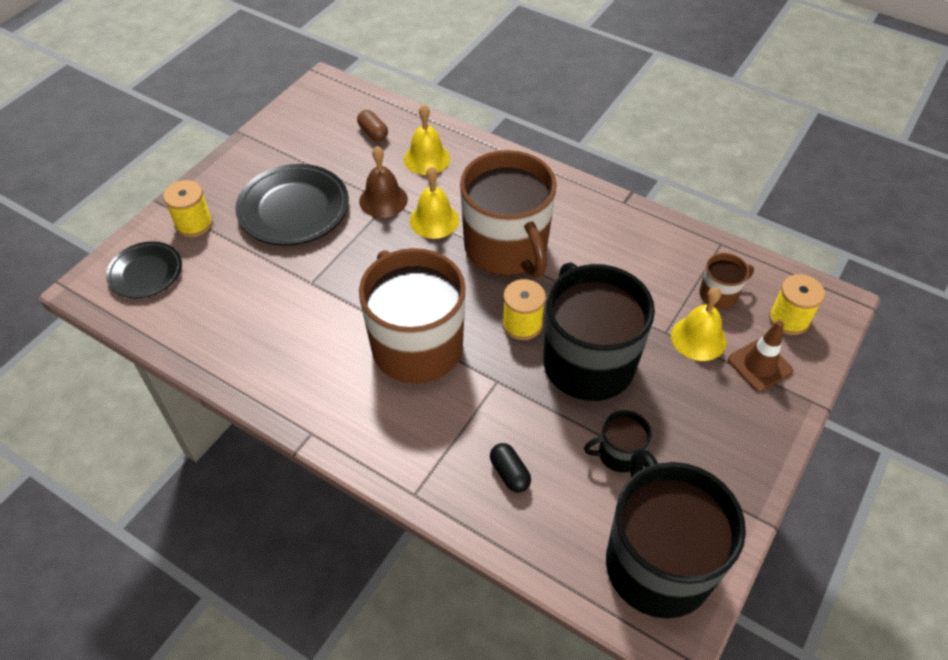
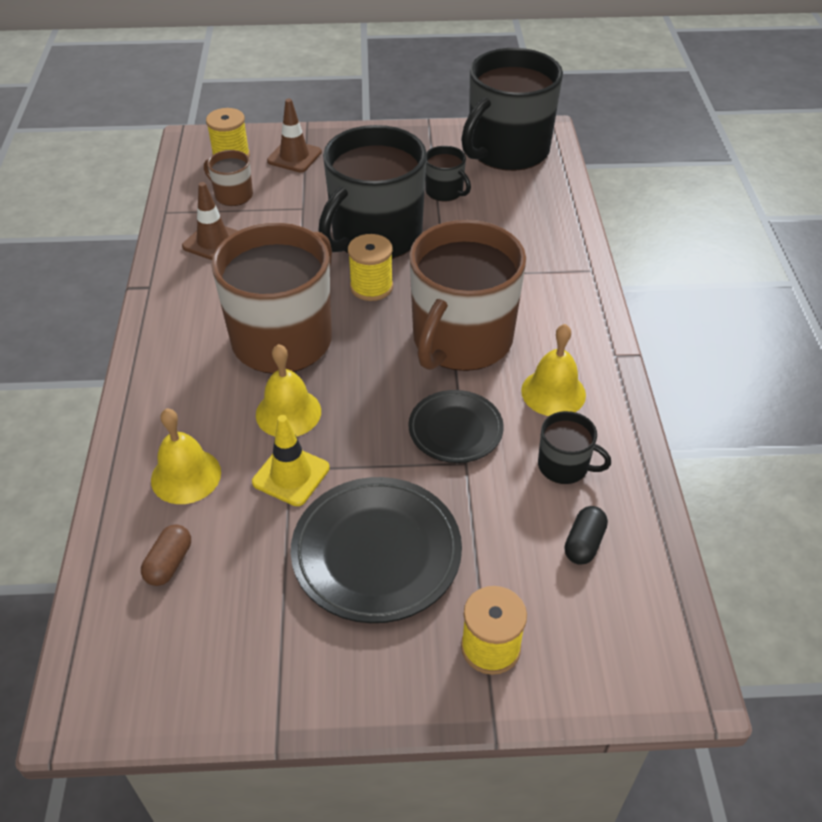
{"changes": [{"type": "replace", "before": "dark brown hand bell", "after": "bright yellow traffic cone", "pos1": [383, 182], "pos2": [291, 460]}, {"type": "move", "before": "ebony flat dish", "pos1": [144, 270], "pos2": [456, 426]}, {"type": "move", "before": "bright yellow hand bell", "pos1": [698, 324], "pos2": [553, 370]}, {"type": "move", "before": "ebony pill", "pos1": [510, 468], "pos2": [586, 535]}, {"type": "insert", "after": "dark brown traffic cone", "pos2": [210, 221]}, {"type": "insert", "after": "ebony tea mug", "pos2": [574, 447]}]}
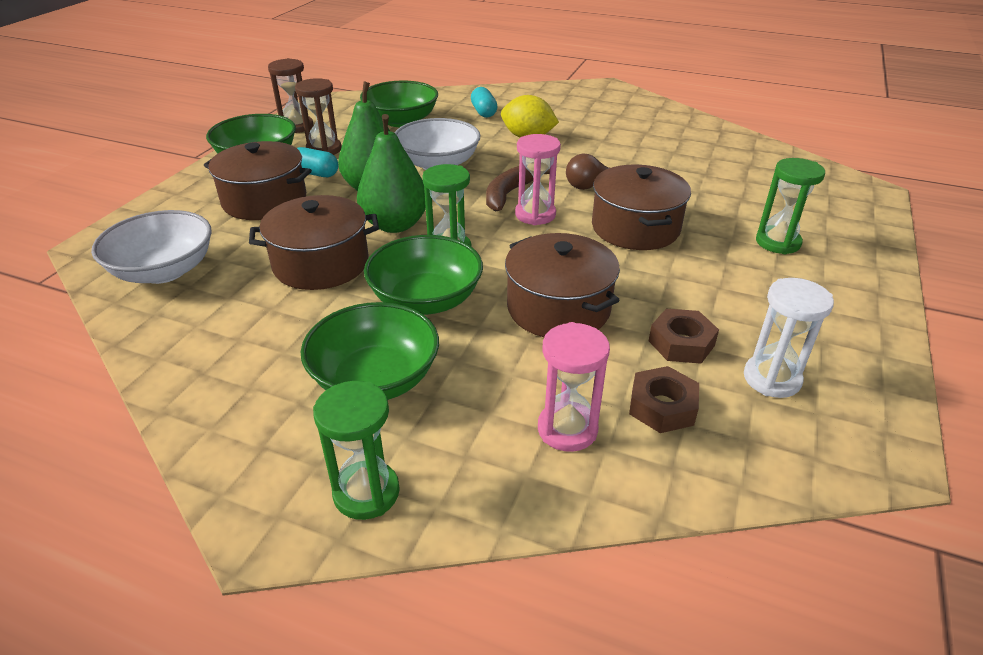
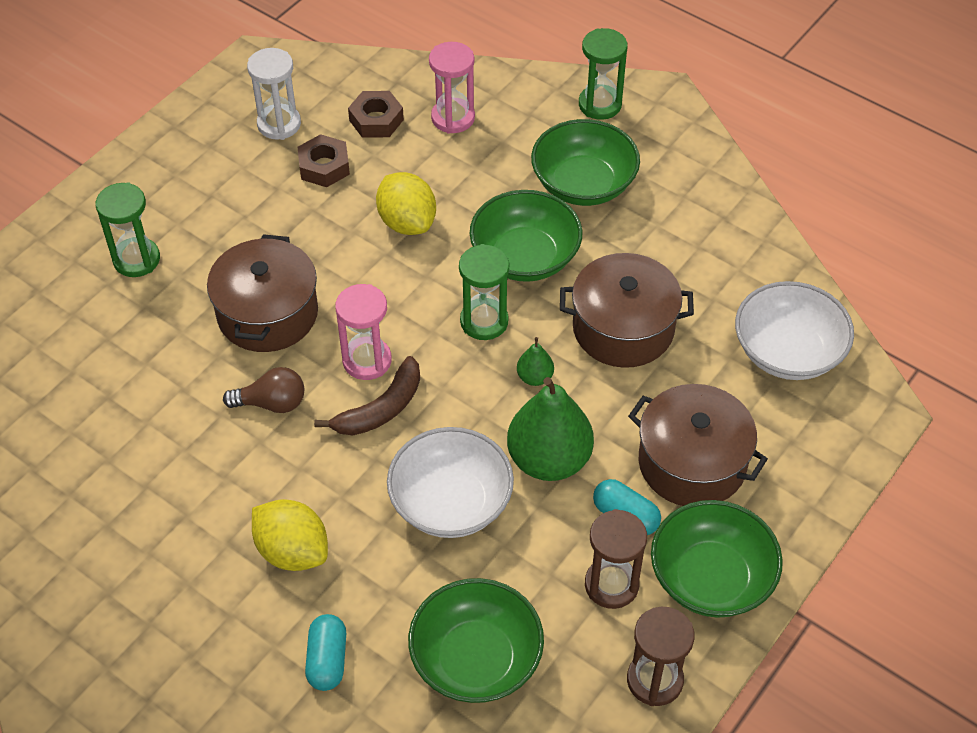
{"changes": [{"type": "resize", "before": "emerald toy pear", "pos1": [391, 173], "pos2": [535, 361], "scale": 0.45}, {"type": "replace", "before": "dark brown stockpot", "after": "bright yellow toy lemon", "pos1": [562, 285], "pos2": [406, 203]}]}
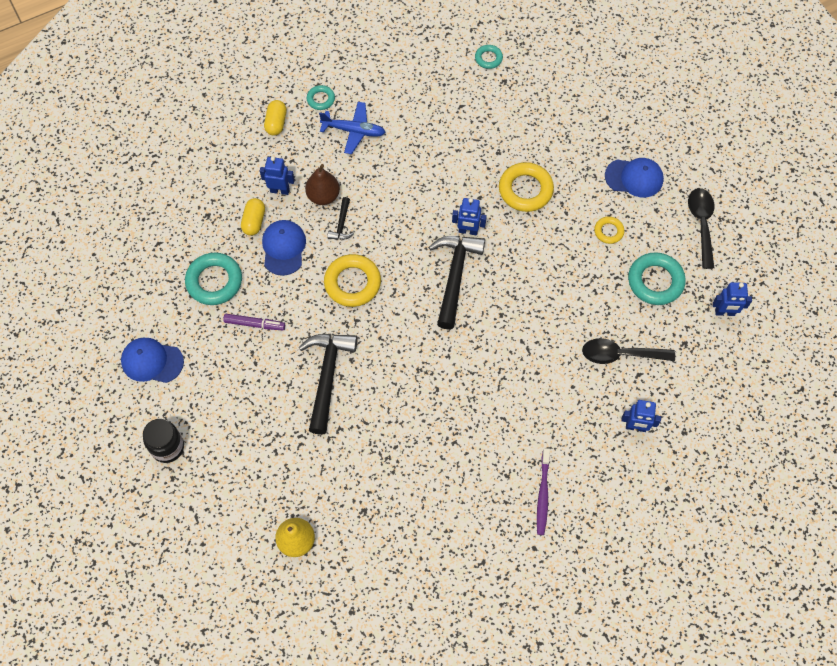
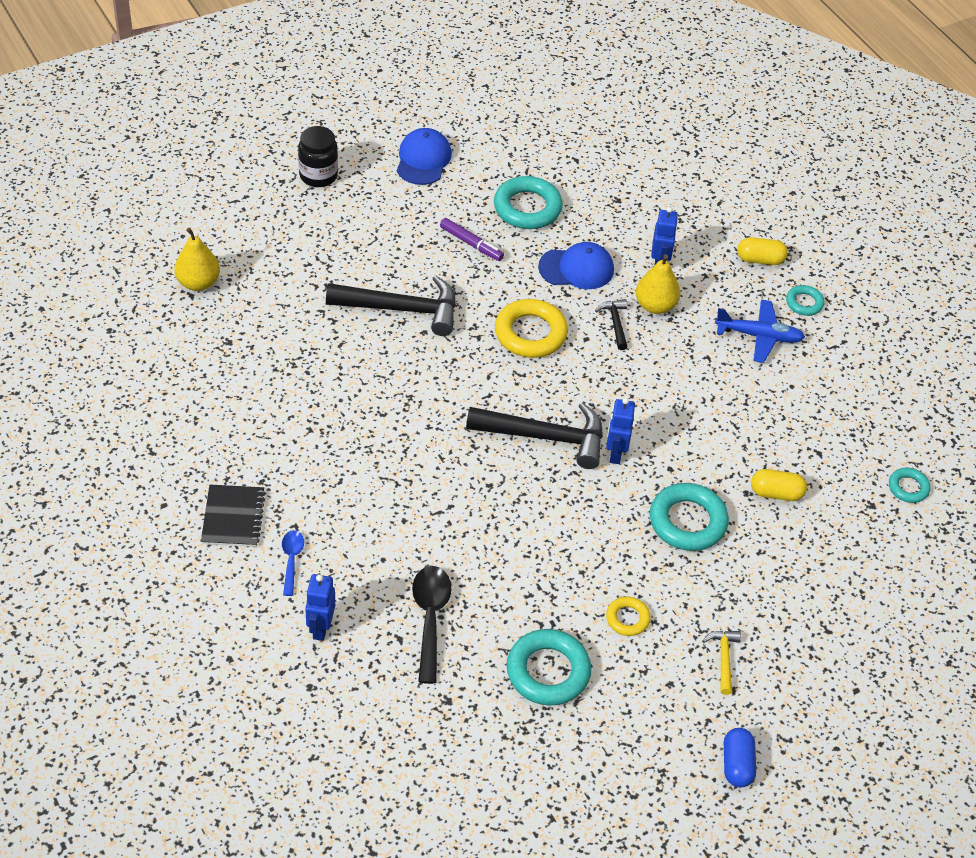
{"changes": [{"type": "rotate", "before": "royal blue plane", "pos1": [352, 128], "pos2": [760, 331], "turn": -90}, {"type": "replace", "before": "royal blue peaked cap", "after": "bright yellow hammer", "pos1": [634, 177], "pos2": [721, 663]}, {"type": "recolor", "before": "bright yellow torus", "after": "turquoise torus", "pos1": [526, 187], "pos2": [689, 517]}, {"type": "recolor", "before": "dark brown toy pear", "after": "bright yellow toy pear", "pos1": [322, 184], "pos2": [658, 284]}, {"type": "delete", "before": "ebony tablespoon", "pos1": [701, 228]}, {"type": "rotate", "before": "ebony hammer", "pos1": [340, 218], "pos2": [611, 324], "turn": 75}, {"type": "move", "before": "bright yellow pill", "pos1": [253, 217], "pos2": [779, 485]}, {"type": "delete", "before": "royal blue robot figure", "pos1": [732, 299]}, {"type": "rotate", "before": "purple felt pen", "pos1": [254, 322], "pos2": [472, 239], "turn": -60}, {"type": "replace", "before": "purple tooth brush", "after": "ebony notebook", "pos1": [543, 491], "pos2": [233, 516]}, {"type": "insert", "after": "royal blue tablespoon", "pos2": [293, 563]}, {"type": "insert", "after": "royal blue pill", "pos2": [740, 757]}]}
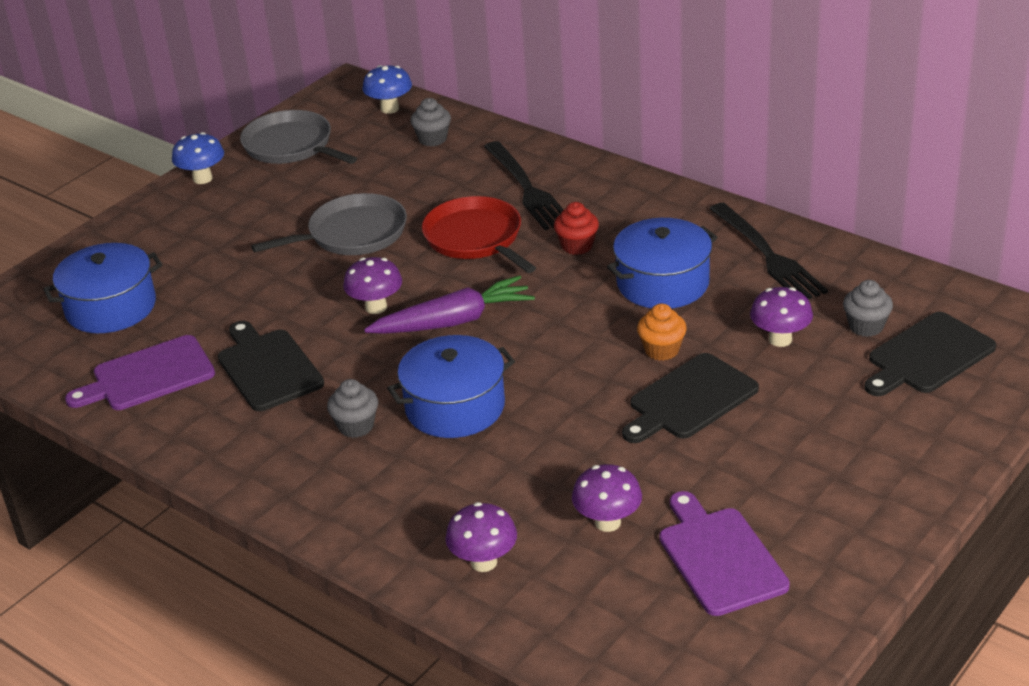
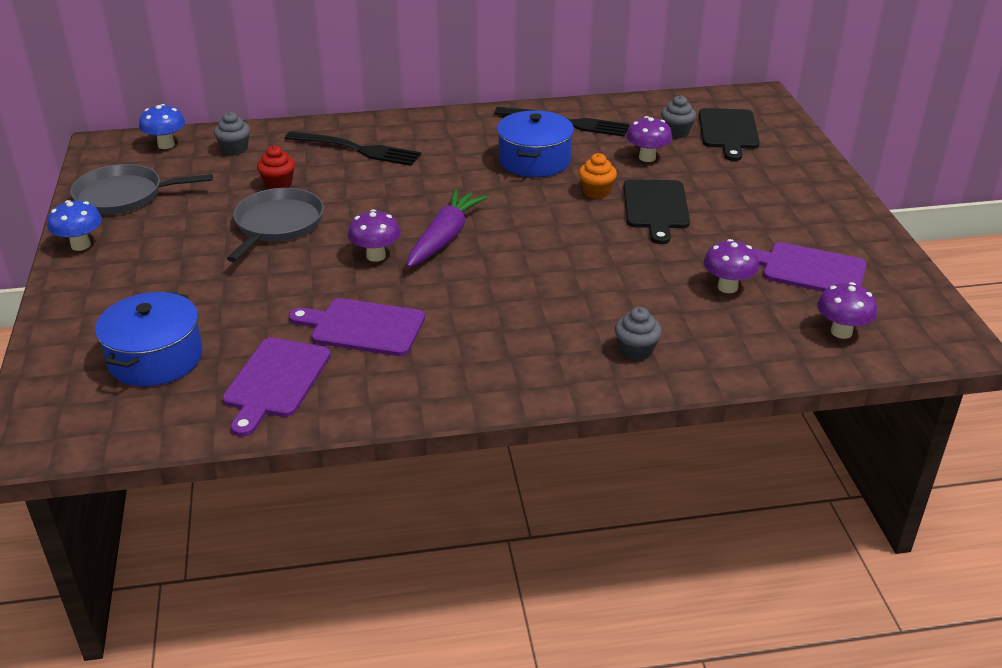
{"changes": [{"type": "delete", "before": "red frying pan", "pos1": [479, 234]}, {"type": "move", "before": "red fairy cake", "pos1": [576, 228], "pos2": [276, 167]}, {"type": "recolor", "before": "ebony chopping board", "after": "purple chopping board", "pos1": [271, 366], "pos2": [357, 327]}, {"type": "delete", "before": "royal blue stockpot", "pos1": [451, 386]}, {"type": "move", "before": "ash-grey fairy cake", "pos1": [352, 408], "pos2": [638, 334]}, {"type": "move", "before": "purple fungus", "pos1": [481, 537], "pos2": [847, 310]}]}
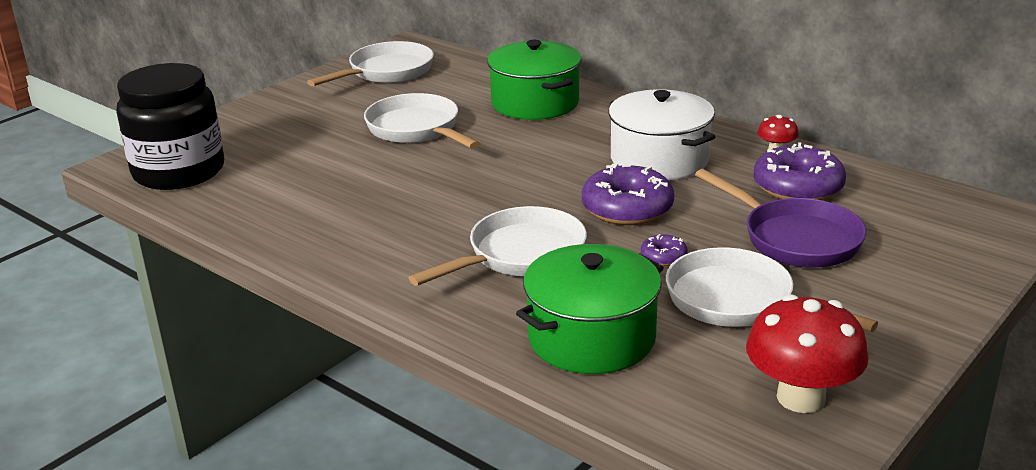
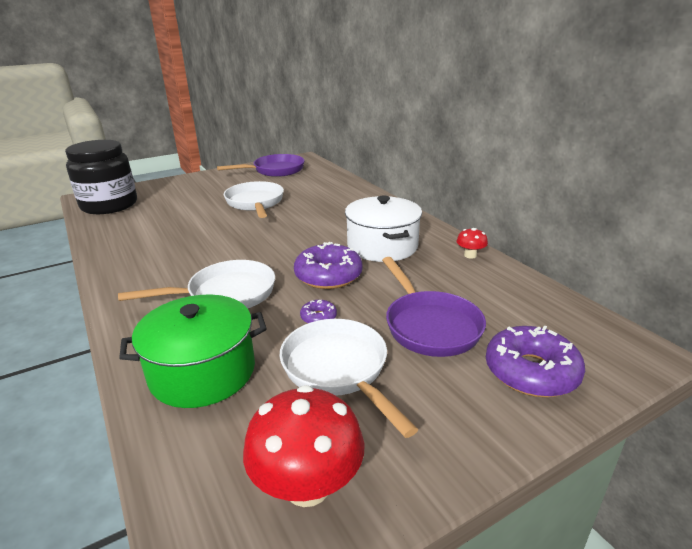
{"changes": [{"type": "delete", "before": "emerald stockpot", "pos1": [534, 80]}, {"type": "recolor", "before": "pure white frying pan", "after": "purple frying pan", "pos1": [370, 63], "pos2": [261, 165]}, {"type": "move", "before": "purple donut", "pos1": [799, 171], "pos2": [535, 361]}]}
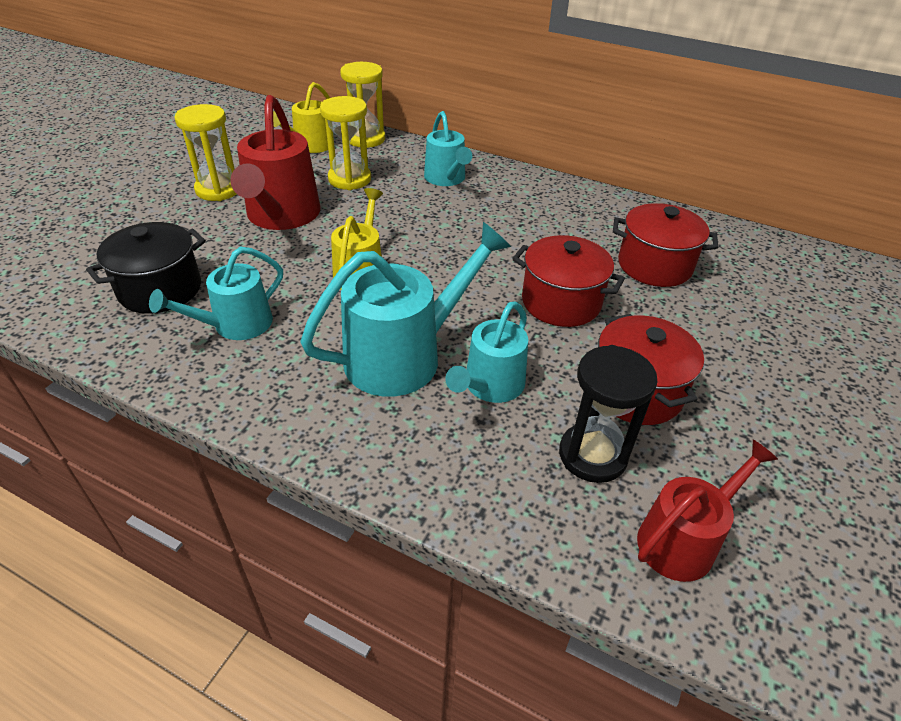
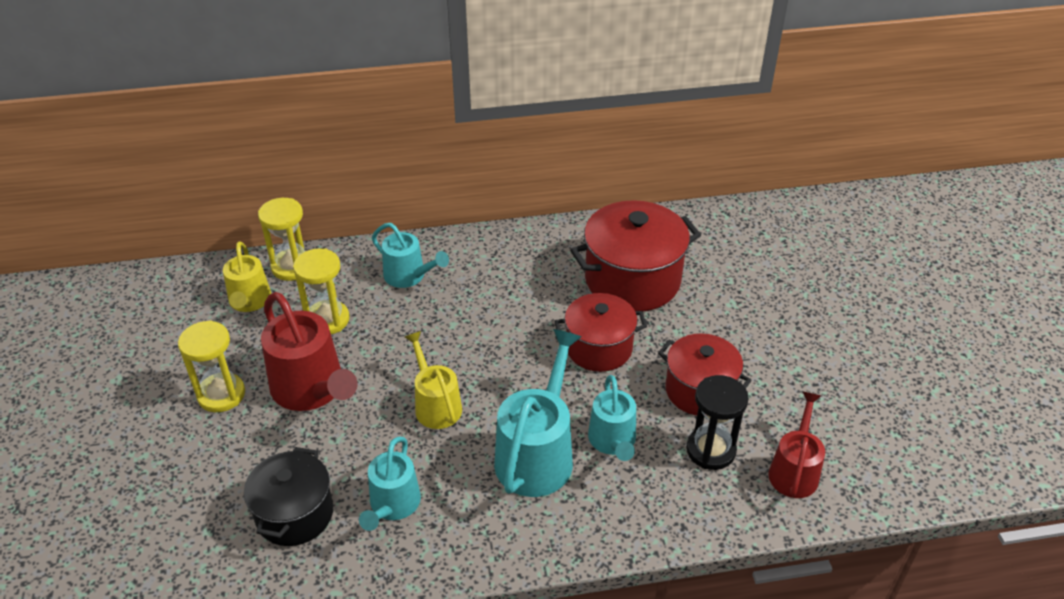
{"changes": [{"type": "resize", "before": "red stockpot", "pos1": [665, 245], "pos2": [635, 255], "scale": 1.53}]}
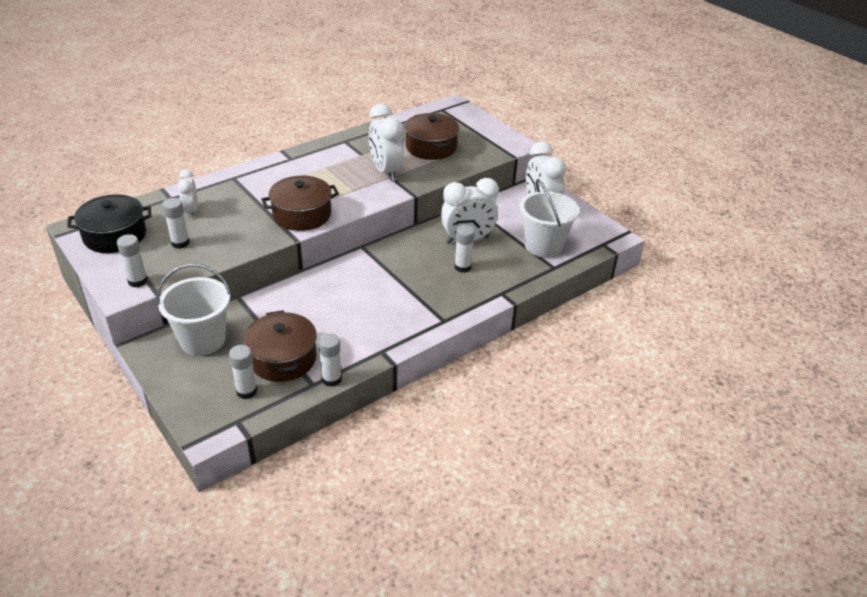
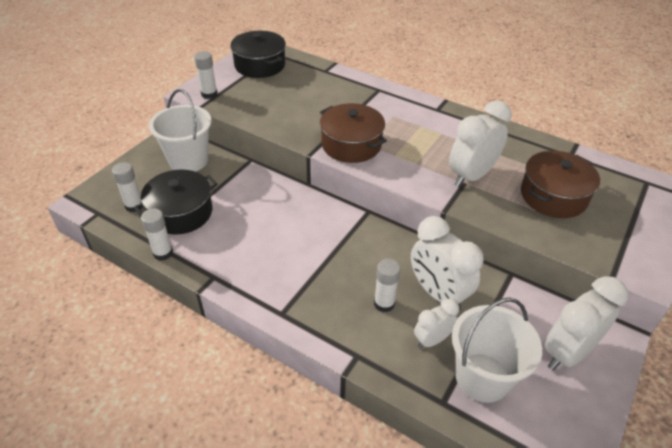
{"changes": [{"type": "move", "before": "pure white alarm clock", "pos1": [188, 193], "pos2": [436, 324]}, {"type": "delete", "before": "pure white glue", "pos1": [176, 223]}, {"type": "recolor", "before": "dark brown stockpot", "after": "ebony stockpot", "pos1": [280, 346], "pos2": [176, 202]}]}
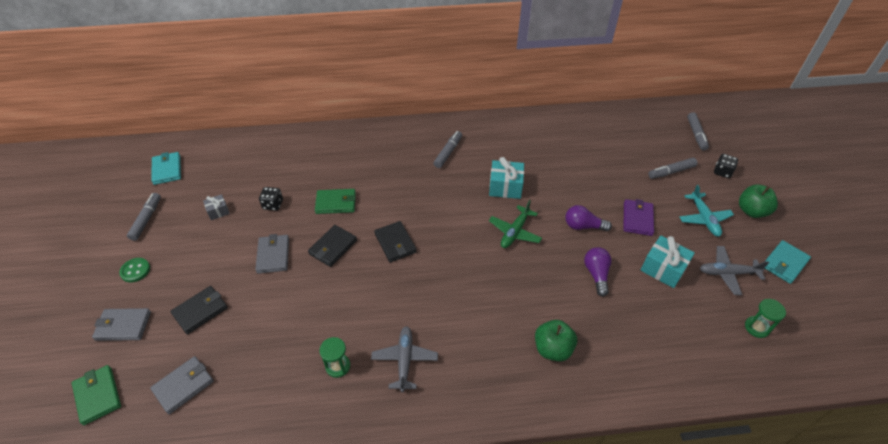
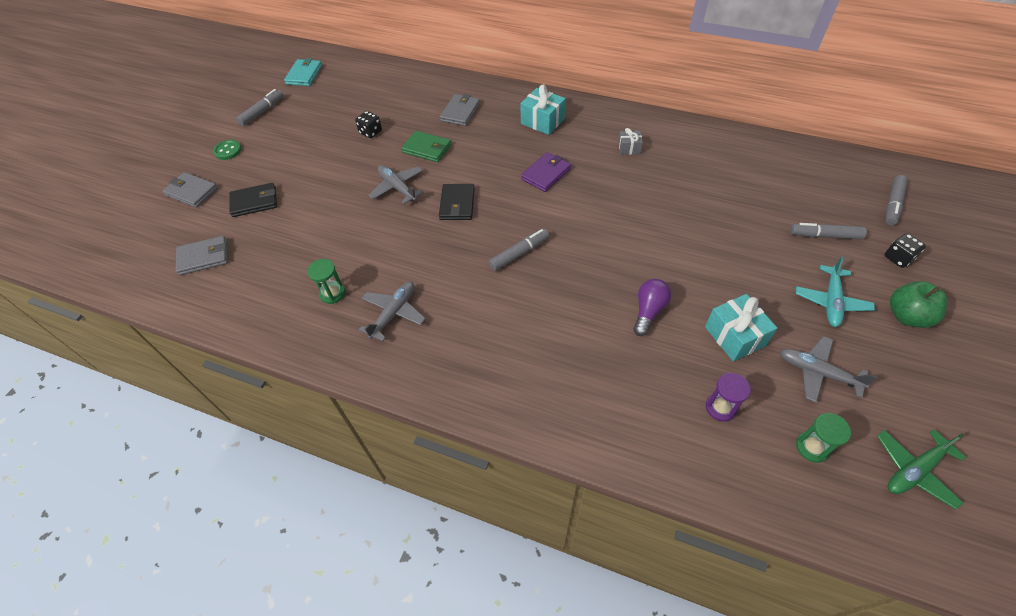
{"changes": [{"type": "move", "before": "ash-grey felt pen", "pos1": [448, 149], "pos2": [519, 250]}, {"type": "move", "before": "turquoise wrapped gift", "pos1": [506, 178], "pos2": [543, 110]}, {"type": "move", "before": "ash-grey wrapped gift", "pos1": [216, 207], "pos2": [630, 141]}, {"type": "move", "before": "purple wallet", "pos1": [638, 217], "pos2": [546, 172]}, {"type": "move", "before": "emerald plane", "pos1": [515, 224], "pos2": [921, 469]}, {"type": "delete", "before": "purple lightbulb", "pos1": [588, 218]}, {"type": "replace", "before": "ebony wallet", "after": "ash-grey plane", "pos1": [332, 246], "pos2": [396, 184]}, {"type": "move", "before": "ash-grey wallet", "pos1": [272, 254], "pos2": [460, 110]}, {"type": "delete", "before": "turquoise wallet", "pos1": [788, 262]}, {"type": "delete", "before": "emerald apple", "pos1": [556, 340]}, {"type": "delete", "before": "emerald wallet", "pos1": [96, 395]}, {"type": "insert", "after": "purple hourglass", "pos2": [728, 397]}]}
